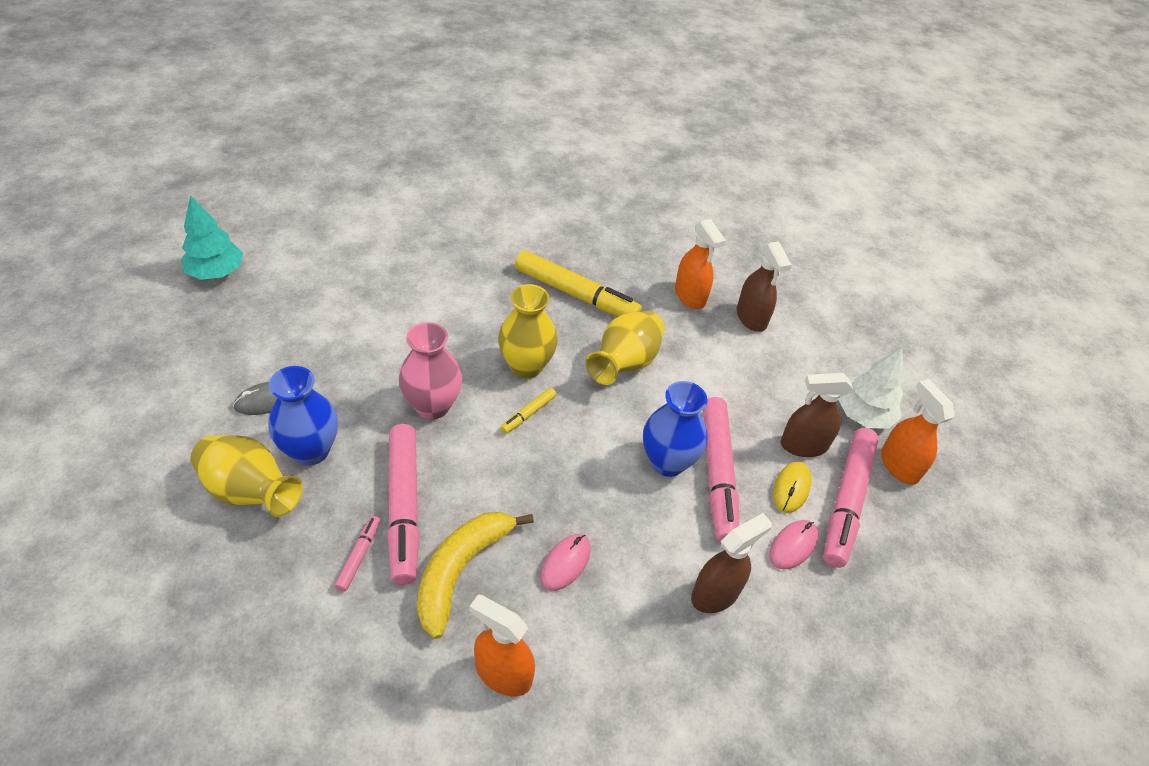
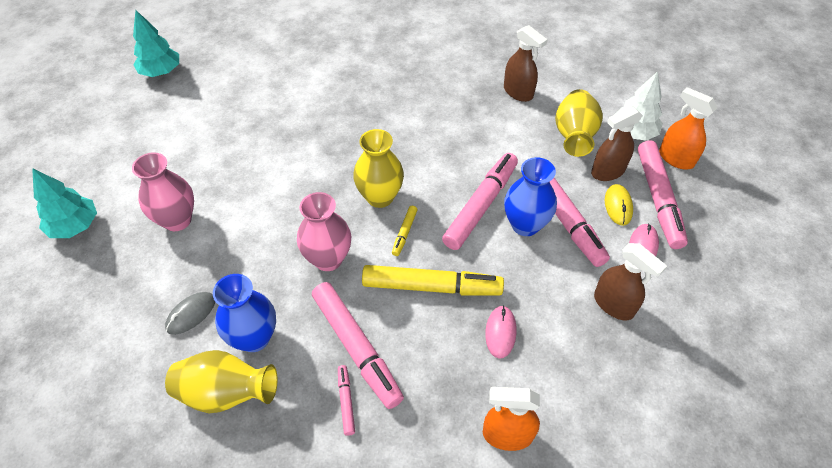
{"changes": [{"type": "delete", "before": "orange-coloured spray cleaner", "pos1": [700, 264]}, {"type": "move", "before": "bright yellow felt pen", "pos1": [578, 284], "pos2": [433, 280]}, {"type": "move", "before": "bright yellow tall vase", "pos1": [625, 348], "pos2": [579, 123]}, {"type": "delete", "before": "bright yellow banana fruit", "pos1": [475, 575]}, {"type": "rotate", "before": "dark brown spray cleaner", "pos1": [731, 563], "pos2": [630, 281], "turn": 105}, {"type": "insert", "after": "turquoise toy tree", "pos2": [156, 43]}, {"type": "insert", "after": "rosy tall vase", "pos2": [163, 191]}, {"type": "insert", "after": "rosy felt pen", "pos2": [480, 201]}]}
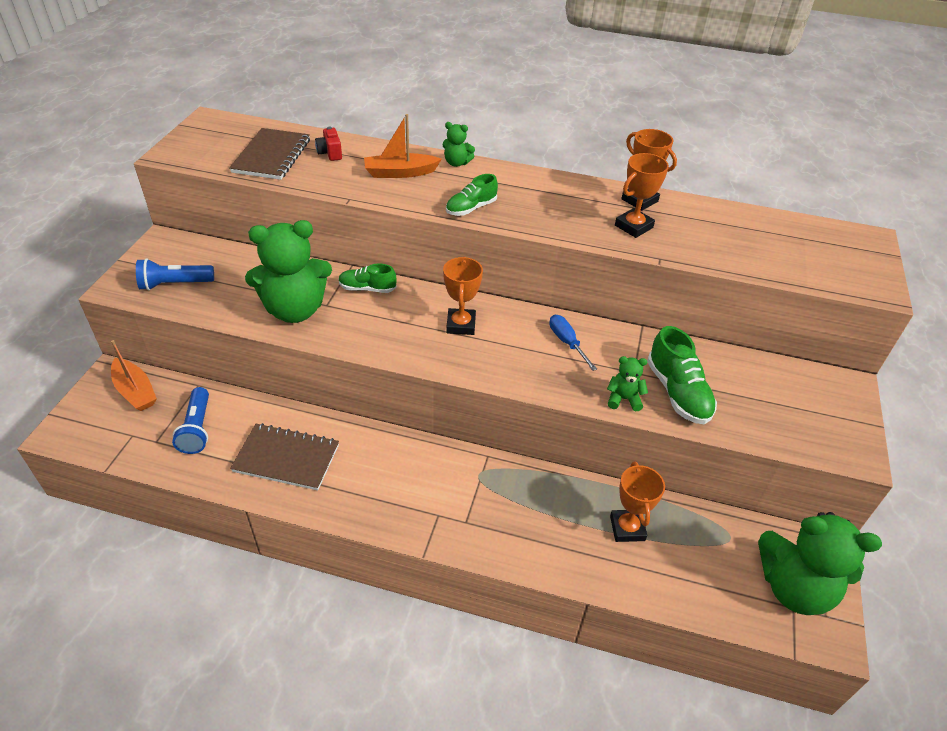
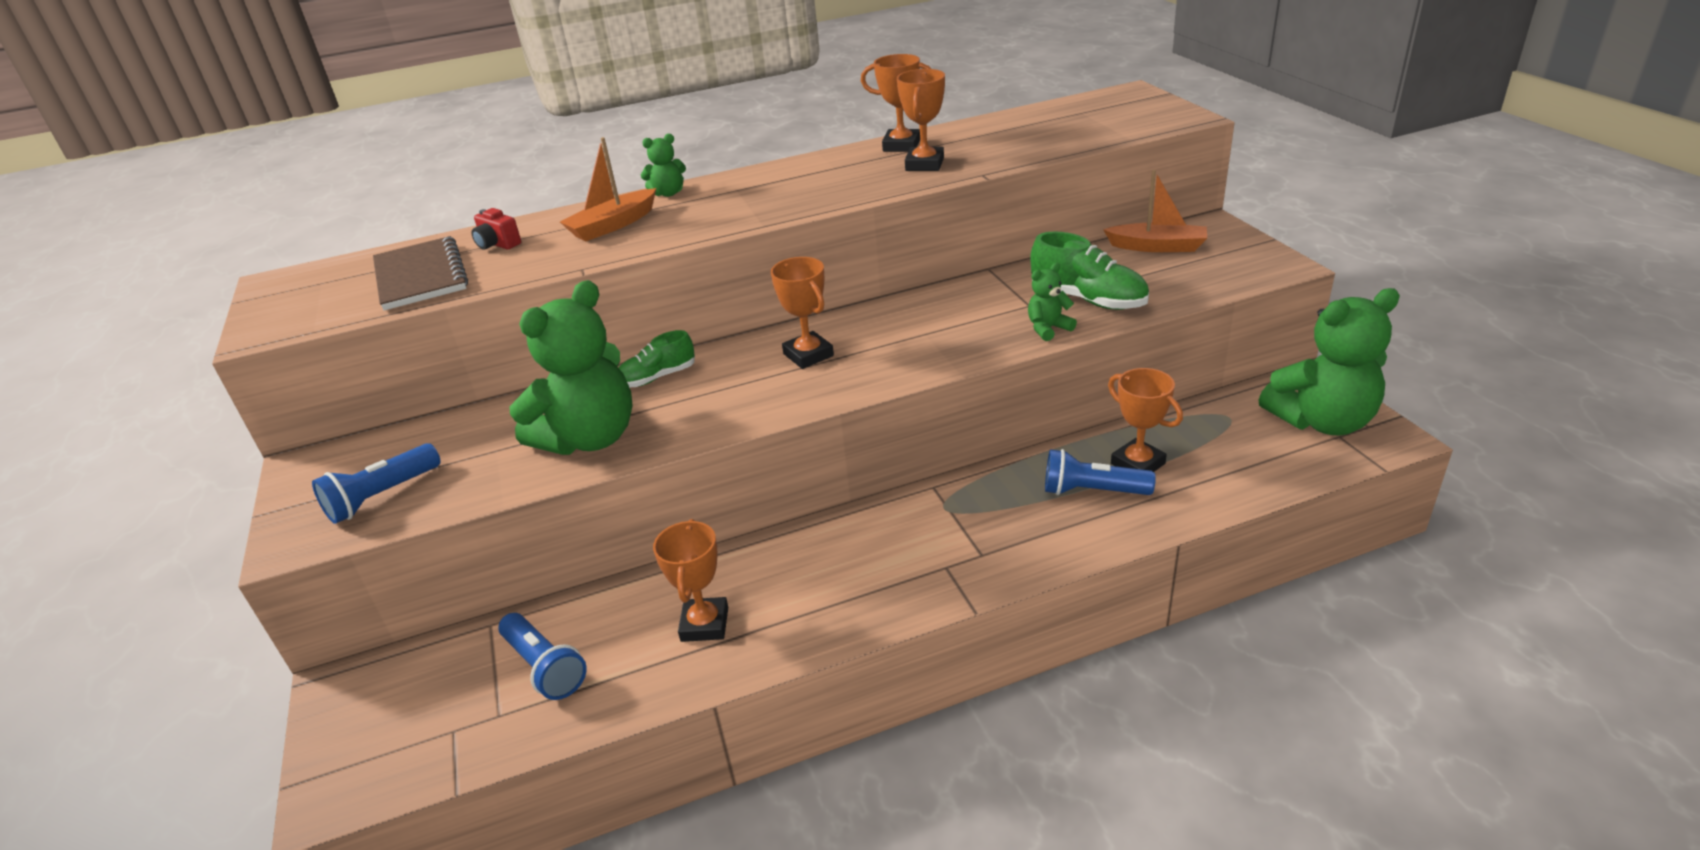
{"changes": [{"type": "delete", "before": "emerald shoe", "pos1": [472, 195]}, {"type": "delete", "before": "royal blue hand screwdriver", "pos1": [573, 343]}, {"type": "move", "before": "orange-coloured sailboat", "pos1": [134, 375], "pos2": [1155, 211]}, {"type": "replace", "before": "dark brown notebook", "after": "orange-coloured trophy", "pos1": [284, 456], "pos2": [690, 580]}, {"type": "insert", "after": "royal blue pocket torch", "pos2": [1100, 472]}]}
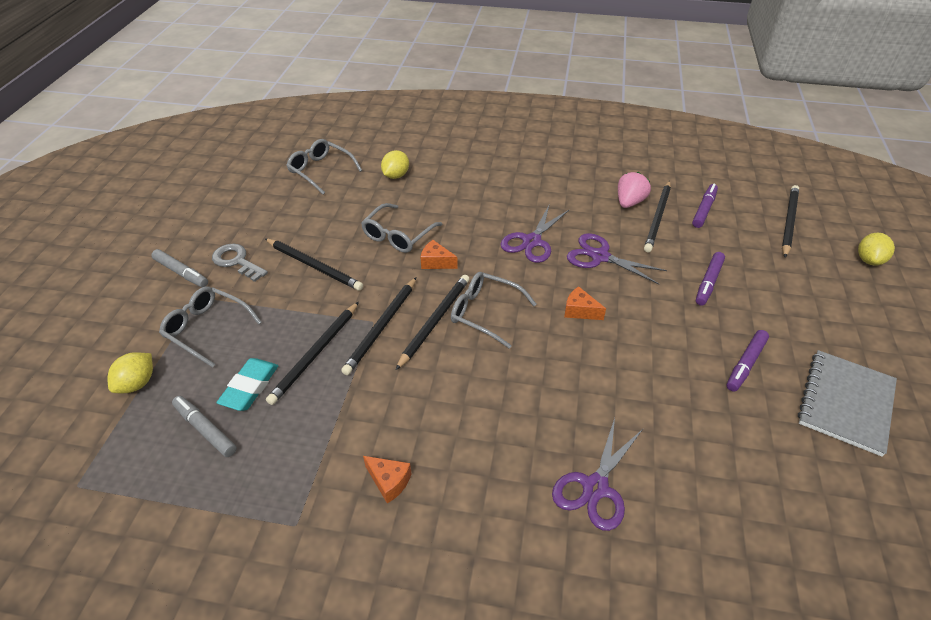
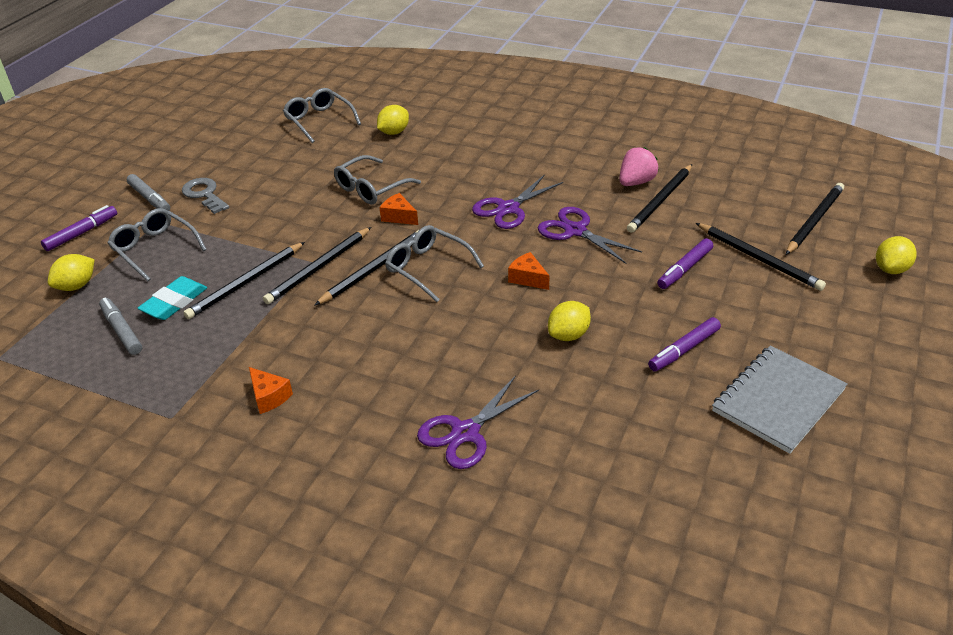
{"changes": [{"type": "move", "before": "purple felt pen", "pos1": [705, 206], "pos2": [79, 228]}, {"type": "move", "before": "ebony pencil", "pos1": [314, 264], "pos2": [761, 257]}, {"type": "insert", "after": "bright yellow toy lemon", "pos2": [569, 321]}]}
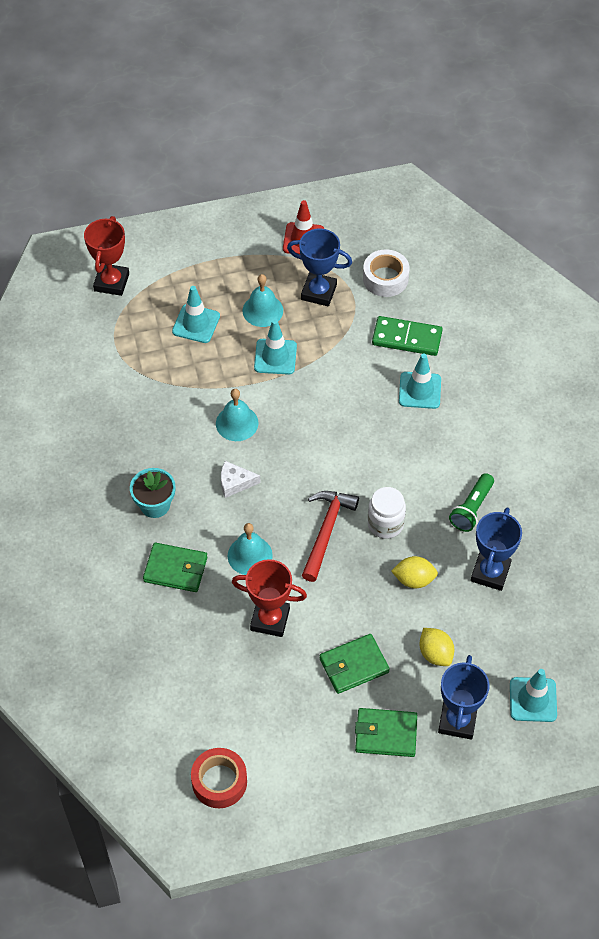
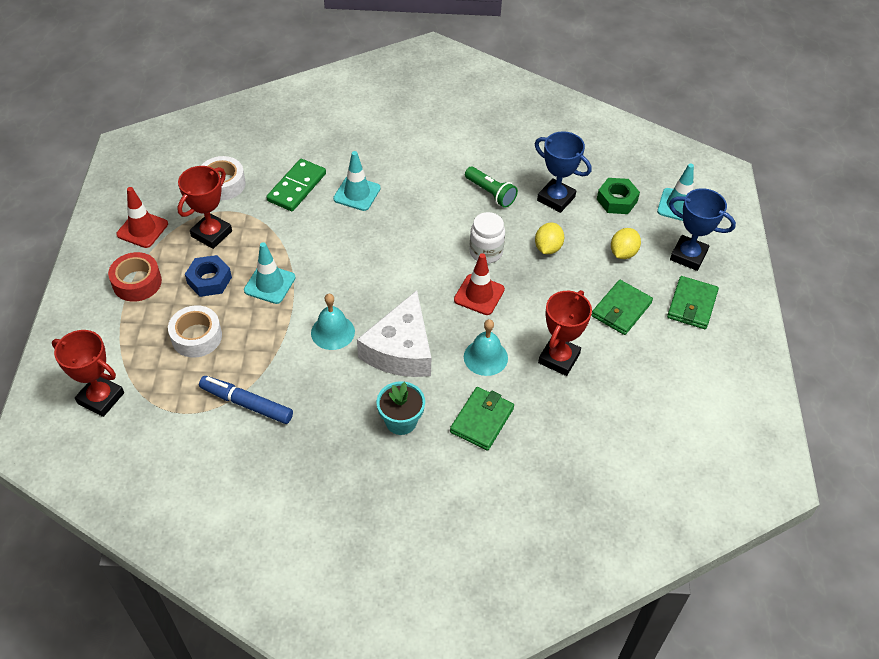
{"changes": [{"type": "recolor", "before": "royal blue trophy", "after": "red trophy", "pos1": [319, 267], "pos2": [204, 207]}, {"type": "replace", "before": "turquoise hand bell", "after": "royal blue hexagon nut", "pos1": [263, 300], "pos2": [208, 276]}, {"type": "replace", "before": "turquoise traffic cone", "after": "pure white tape", "pos1": [196, 314], "pos2": [195, 331]}, {"type": "resize", "before": "pure white cheese", "pos1": [241, 479], "pos2": [394, 333], "scale": 2.13}, {"type": "replace", "before": "red hammer", "after": "red traffic cone", "pos1": [330, 536], "pos2": [479, 284]}, {"type": "rotate", "before": "bright yellow toy lemon", "pos1": [436, 647], "pos2": [626, 243], "turn": -45}, {"type": "rotate", "before": "emerald wallet", "pos1": [355, 664], "pos2": [622, 307], "turn": 45}, {"type": "move", "before": "red tape", "pos1": [219, 778], "pos2": [135, 277]}, {"type": "insert", "after": "emerald hexagon nut", "pos2": [618, 196]}, {"type": "insert", "after": "royal blue felt pen", "pos2": [246, 400]}]}
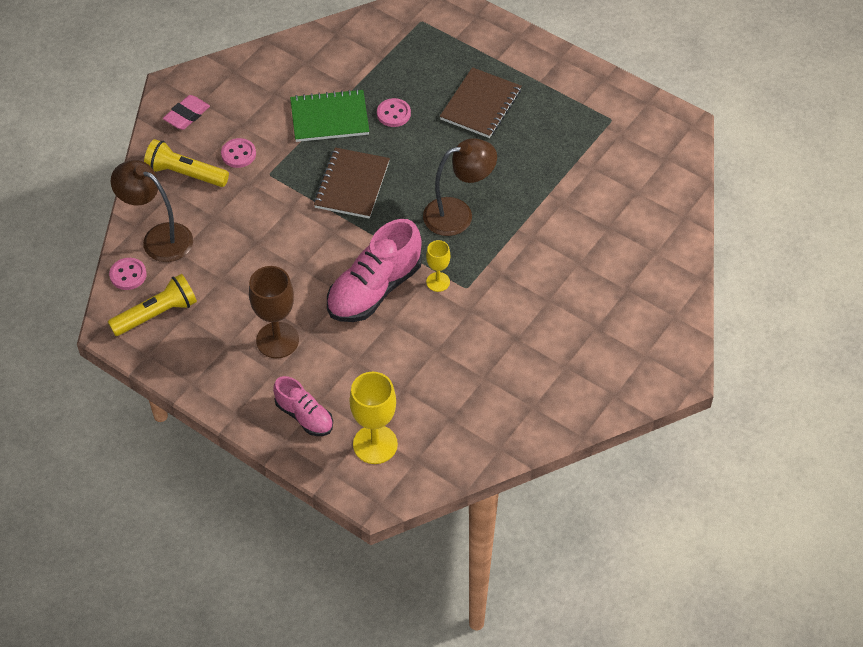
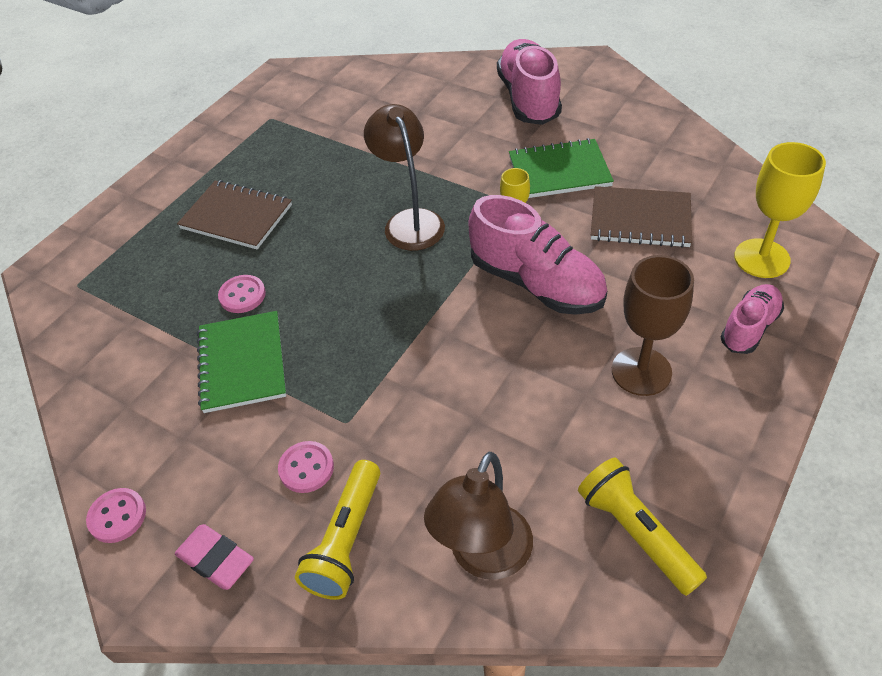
{"changes": [{"type": "move", "before": "dark brown notebook", "pos1": [352, 183], "pos2": [641, 217]}, {"type": "move", "before": "rosy button", "pos1": [128, 274], "pos2": [116, 515]}, {"type": "insert", "after": "rosy shoe", "pos2": [529, 82]}, {"type": "insert", "after": "emerald notebook", "pos2": [561, 168]}]}
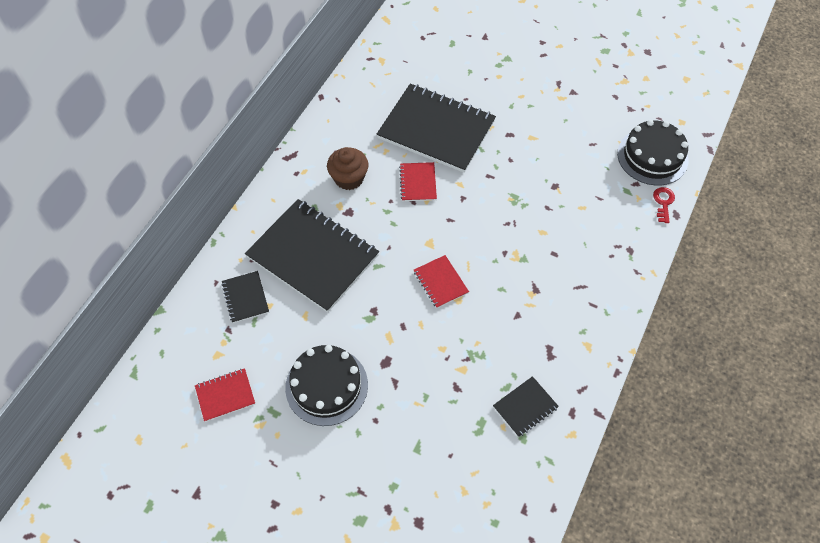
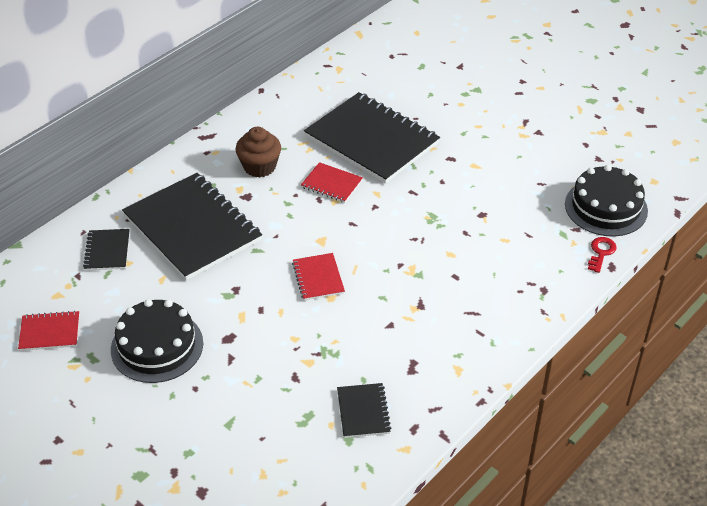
{"changes": [{"type": "rotate", "before": "red notebook", "pos1": [418, 181], "pos2": [332, 182], "turn": -75}, {"type": "rotate", "before": "ebony notebook", "pos1": [526, 406], "pos2": [364, 410], "turn": -75}]}
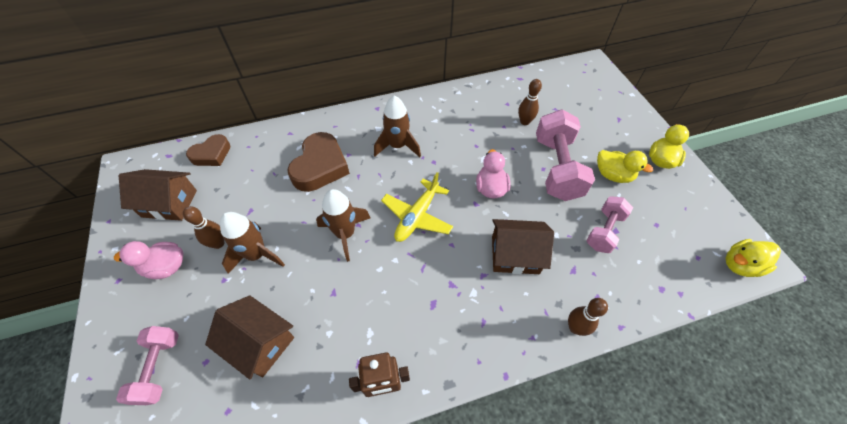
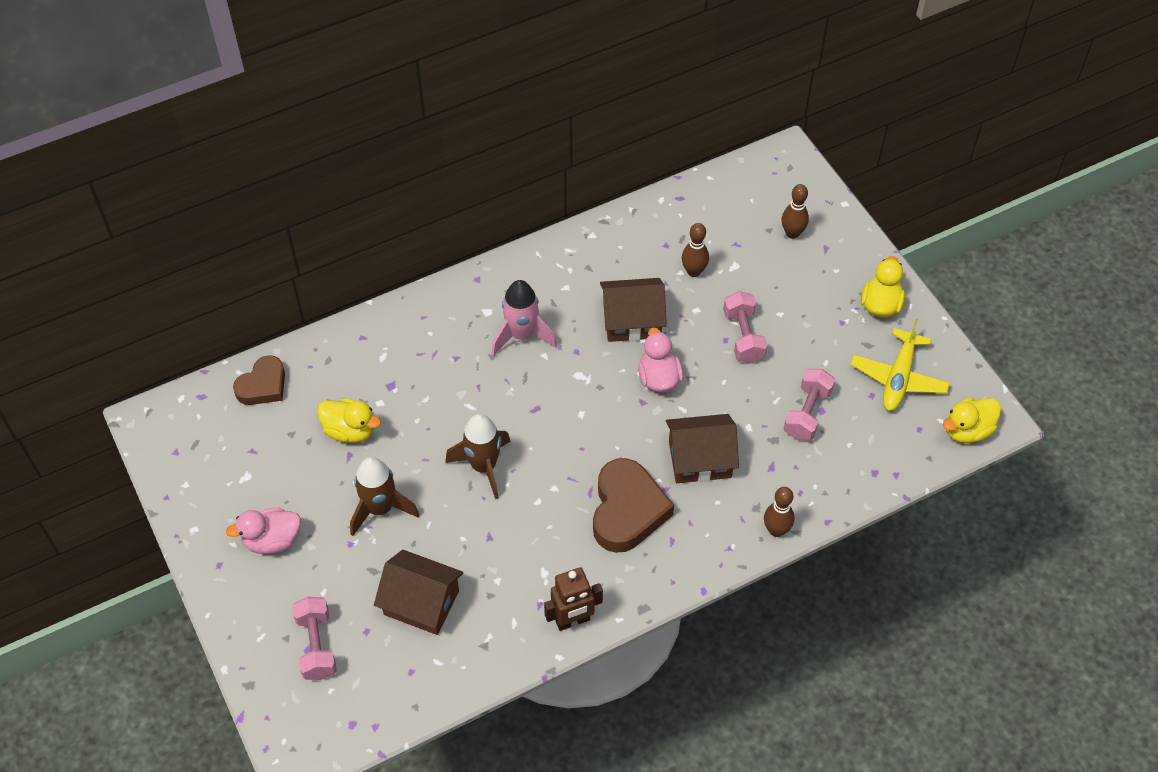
{"changes": [{"type": "recolor", "before": "dark brown spaceship", "after": "rosy spaceship", "pos1": [397, 126], "pos2": [524, 318]}, {"type": "resize", "before": "rosy hand weight", "pos1": [565, 155], "pos2": [745, 327], "scale": 0.59}, {"type": "move", "before": "dark brown heart shape", "pos1": [318, 162], "pos2": [633, 505]}, {"type": "move", "before": "bright yellow duck", "pos1": [625, 166], "pos2": [349, 420]}, {"type": "move", "before": "dark brown toy house", "pos1": [158, 195], "pos2": [633, 310]}, {"type": "move", "before": "bright yellow plane", "pos1": [417, 207], "pos2": [900, 365]}, {"type": "move", "before": "dark brown bowling pin", "pos1": [203, 227], "pos2": [795, 211]}]}
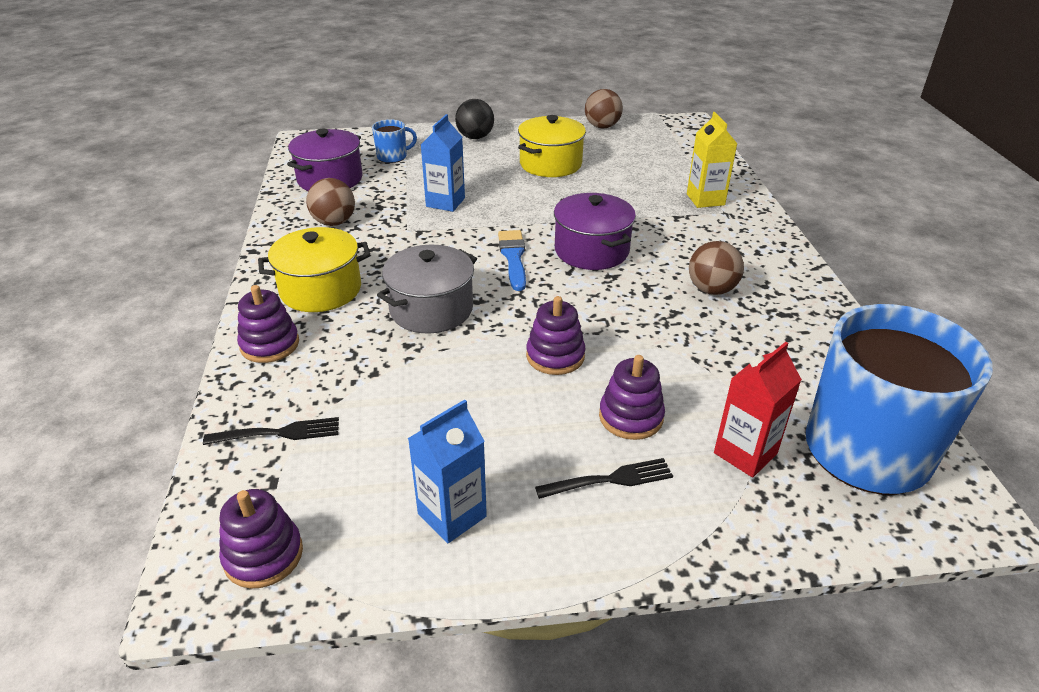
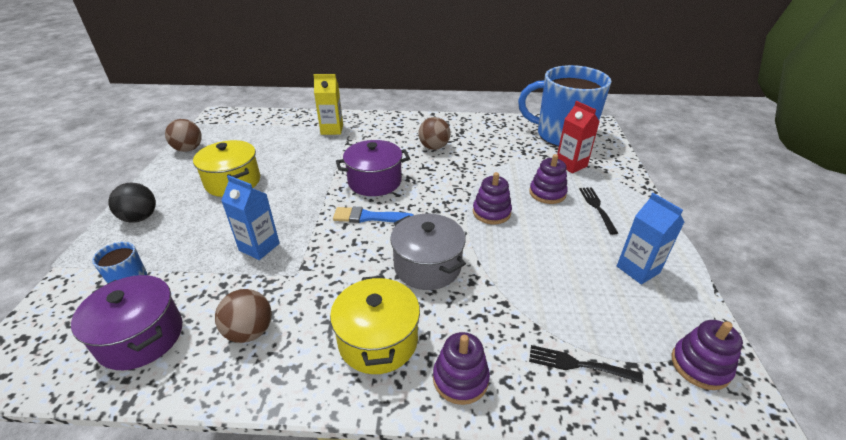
{"changes": [{"type": "rotate", "before": "ebony table fork", "pos1": [271, 431], "pos2": [586, 364], "turn": -75}]}
